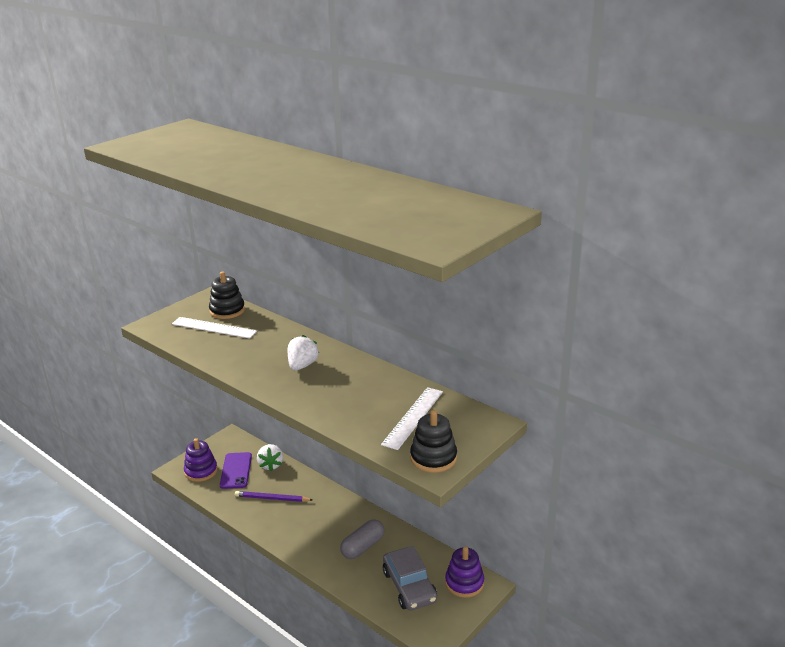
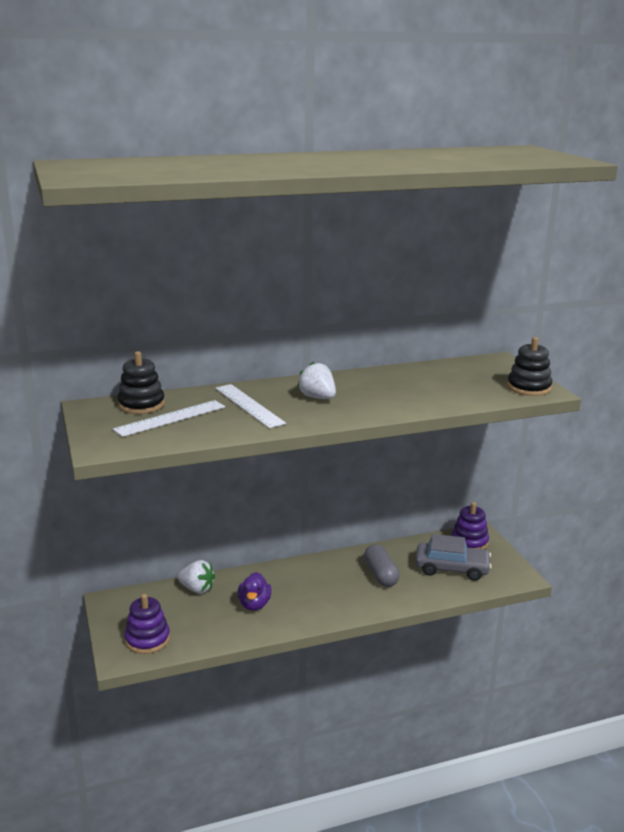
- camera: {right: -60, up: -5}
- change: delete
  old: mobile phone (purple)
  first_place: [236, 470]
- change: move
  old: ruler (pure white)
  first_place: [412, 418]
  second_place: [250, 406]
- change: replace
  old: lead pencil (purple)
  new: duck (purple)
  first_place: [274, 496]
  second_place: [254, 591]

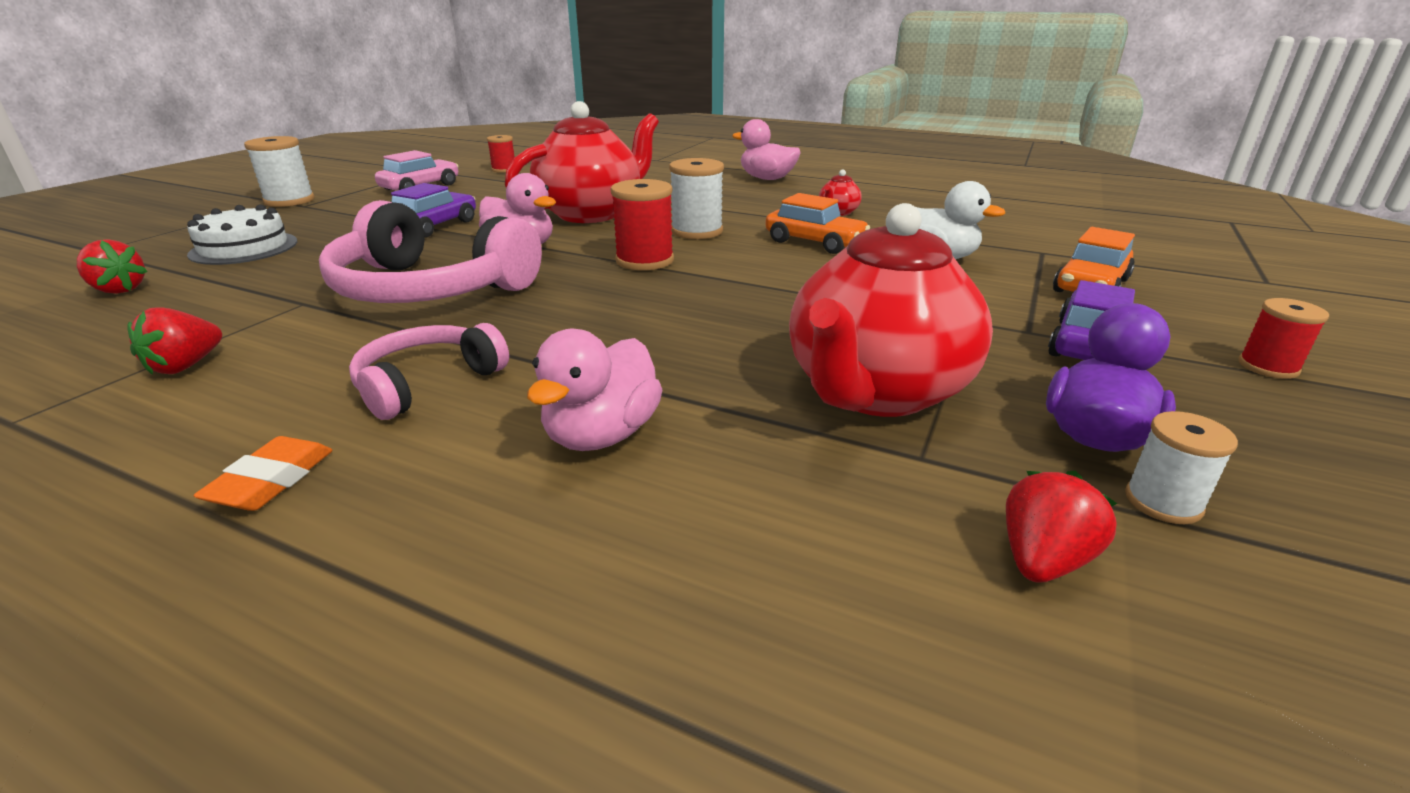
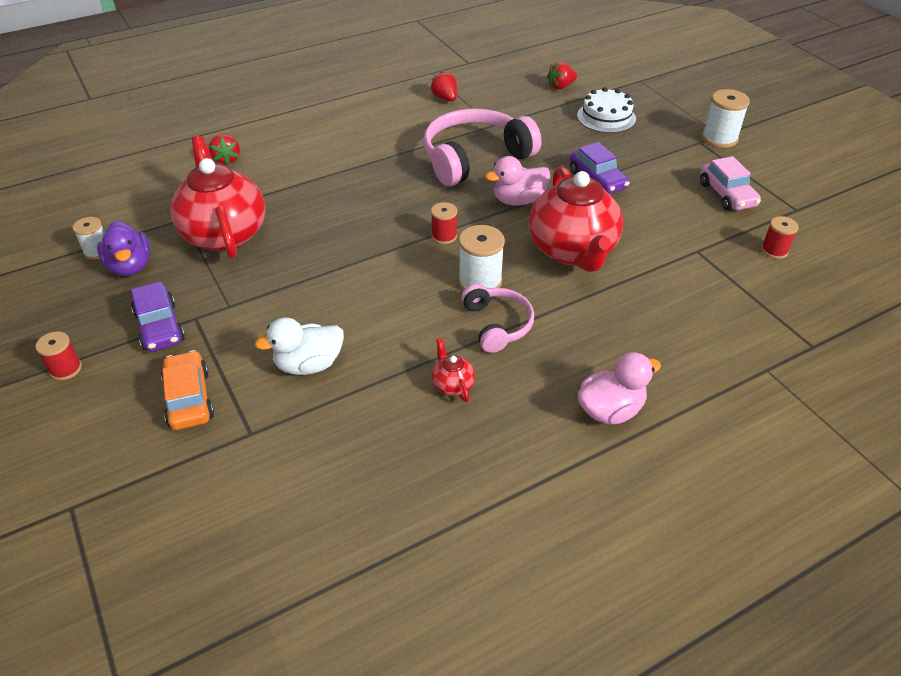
- camera: {right: 125, up: 15}
- change: delete
  old: gum eraser (orange)
  first_place: [263, 473]
- change: delete
  old: duck (rosy)
  first_place: [594, 390]
- change: delete
  old: car (orange)
  first_place: [817, 223]
- change: move
  old: over-ear headphones (rosy)
  first_place: [429, 371]
  second_place: [497, 318]
- change: move
  old: toy strawberry (scarlet)
  first_place: [1061, 527]
  second_place: [224, 149]
- change: resize
  old: reel of thread (scarlet)
  first_place: [642, 224]
  second_place: [444, 223]
  factor: 0.63

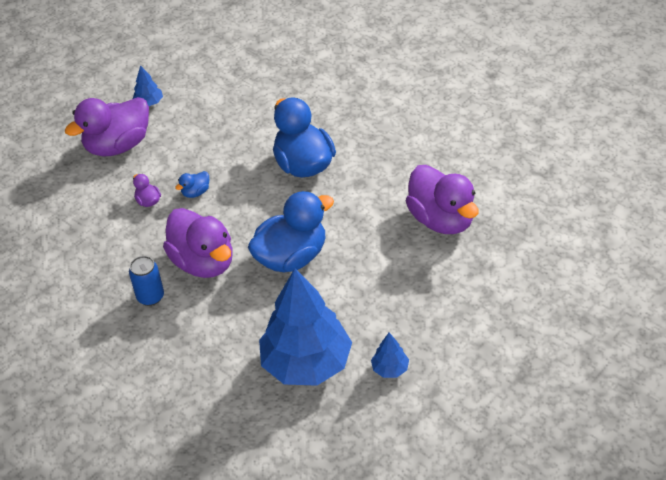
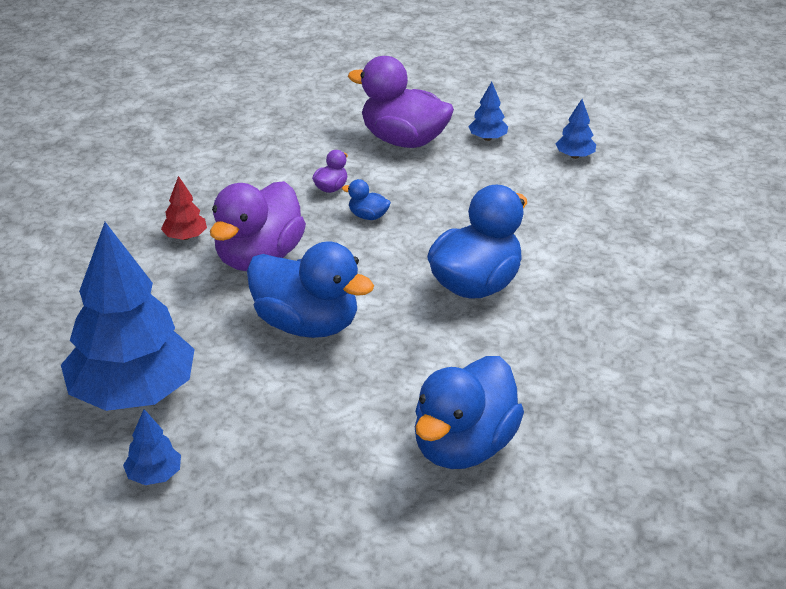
- camera: {right: 60, up: -10}
- change: insert
  new: toy tree (blue)
  second_place: [575, 129]
- change: replace
  old: soda can (blue)
  new: toy tree (scarlet)
  first_place: [146, 281]
  second_place: [184, 208]
- change: recolor
  old: duck (purple)
  new: duck (blue)
  first_place: [442, 199]
  second_place: [469, 412]

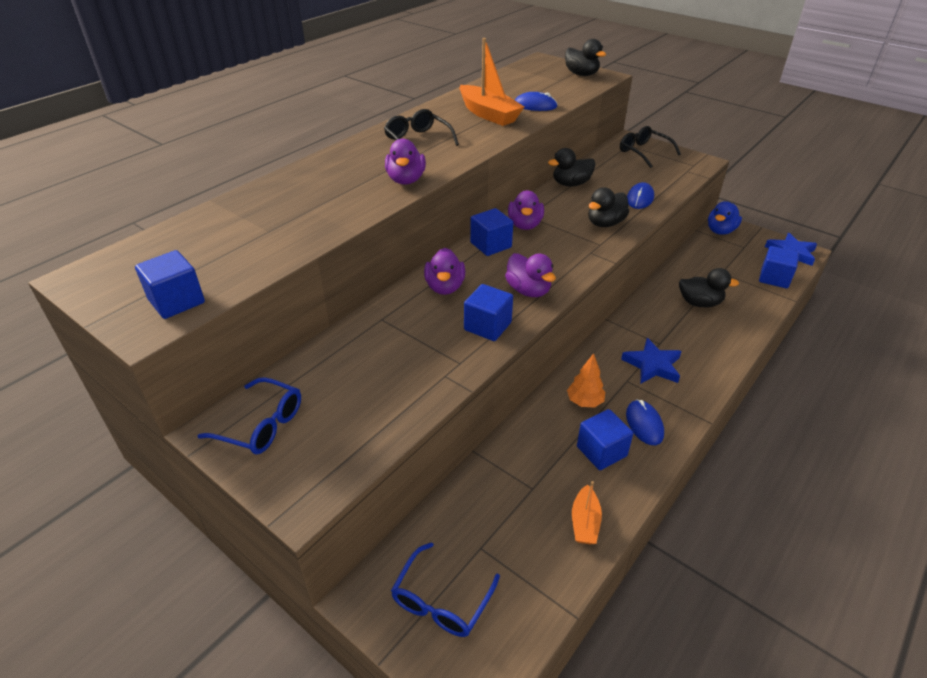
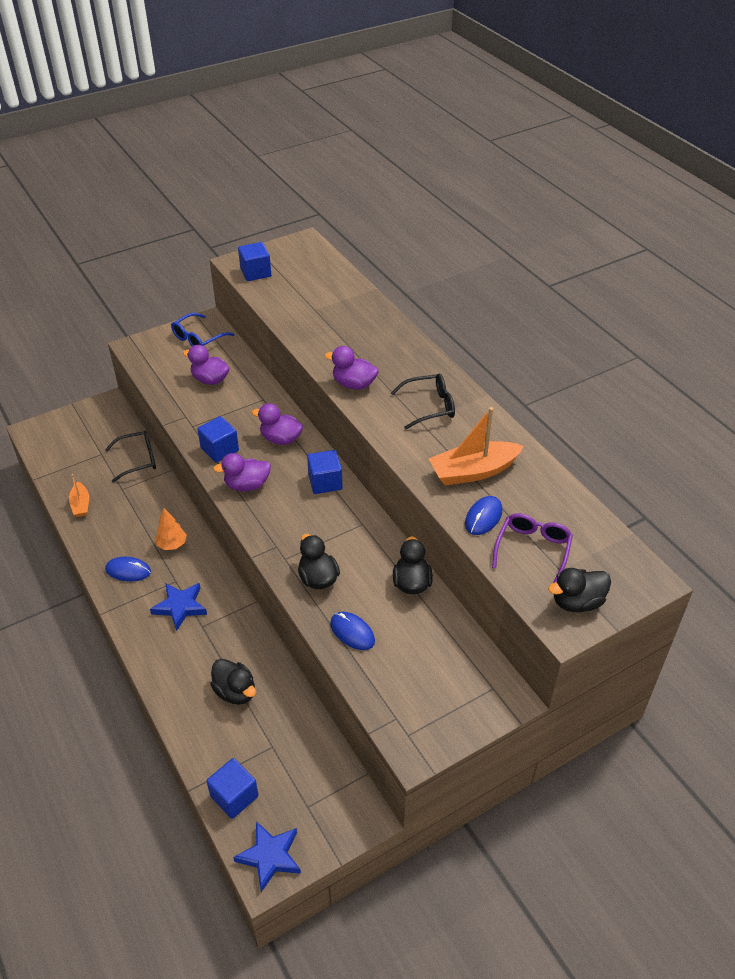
- camera: {right: 110, up: 5}
- change: delete
  old: glasses (blue)
  first_place: [445, 589]
- change: delete
  old: block (blue)
  first_place: [605, 439]
- change: delete
  old: duck (blue)
  first_place: [725, 218]
- change: insert
  new: glasses (purple)
  second_place: [532, 548]
- change: move
  old: duck (purple)
  first_place: [526, 210]
  second_place: [206, 365]
- change: move
  old: glasses (jet-black)
  first_place: [650, 147]
  second_place: [130, 456]
- change: rotate
  old: sailboat (orange)
  first_place: [587, 513]
  second_place: [79, 495]
  degrees: -135
- change: rotate
  old: duck (jet-black)
  first_place: [709, 287]
  second_place: [233, 682]
  degrees: -75

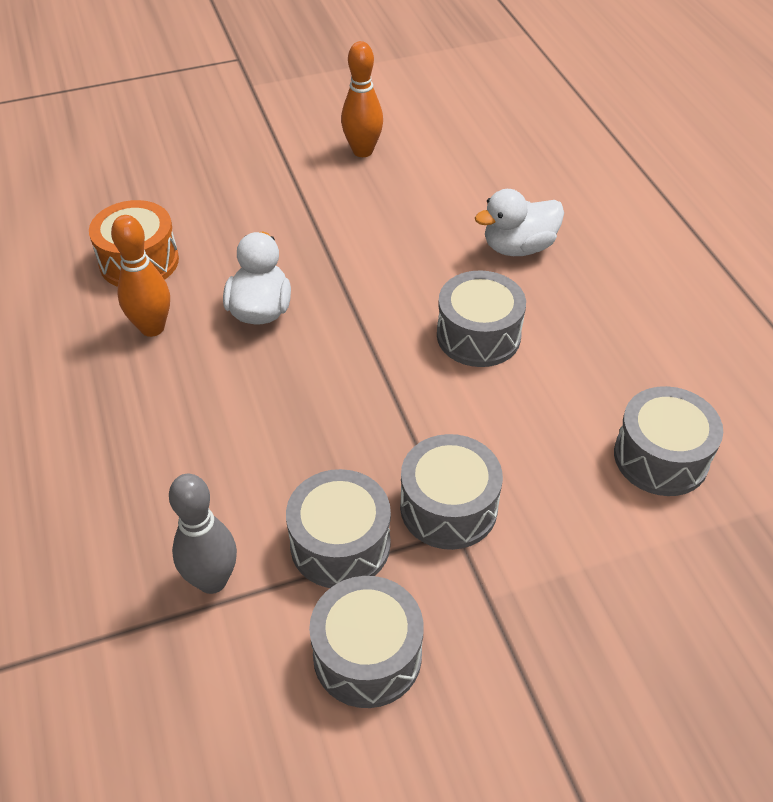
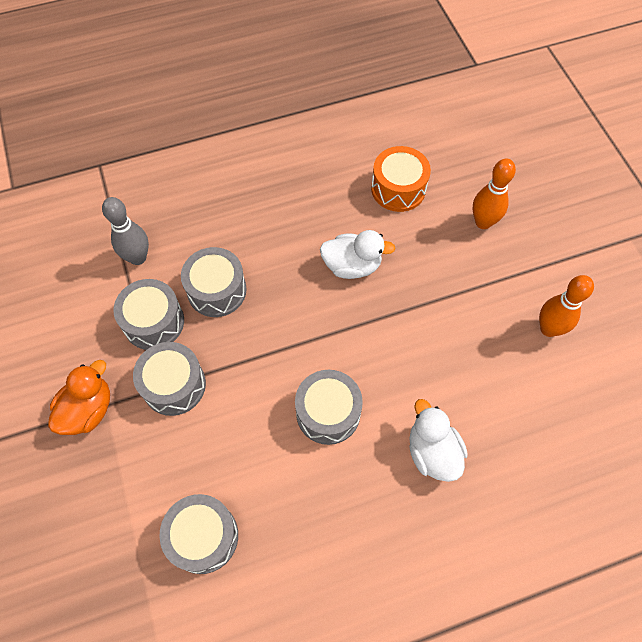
- camera: {right: 90, up: 15}
- change: insert
  new: duck (orange)
  second_place: [79, 397]
- change: move
  old: tenpin (orange)
  first_place: [140, 276]
  second_place: [494, 193]
- change: move
  old: drum (ash-grey)
  first_place: [366, 642]
  second_place: [214, 282]

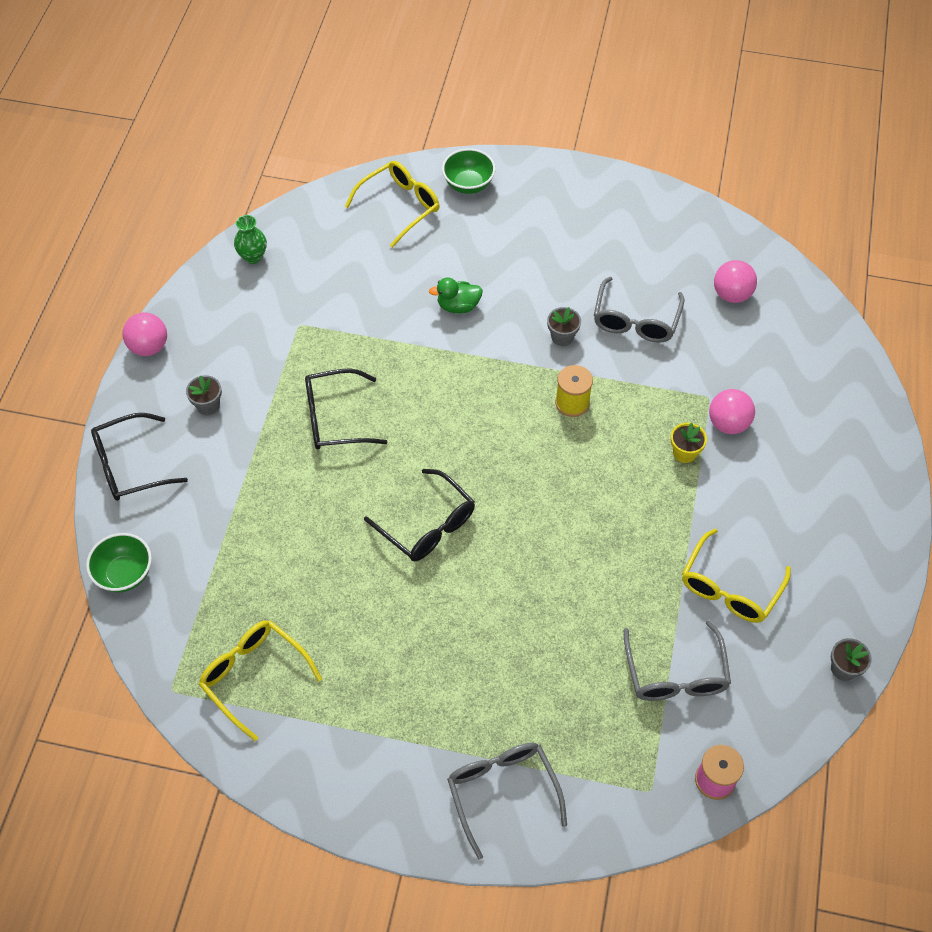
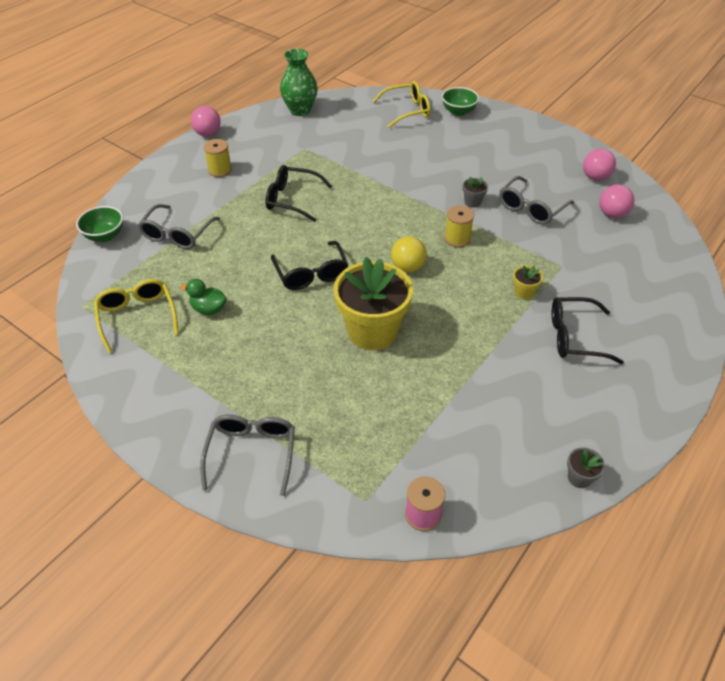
- camera: {right: 25, up: -10}
- change: delete
  old: glasses (yellow)
  first_place: [736, 576]
- change: insert
  new: potted plant (yellow)
  second_place: [373, 303]
- change: insert
  new: play ball (yellow)
  second_place: [409, 254]
- change: move
  old: glasses (jet-black)
  first_place: [139, 457]
  second_place: [588, 330]
- change: move
  old: duck (emerald)
  first_place: [456, 295]
  second_place: [204, 297]
- change: move
  old: glasses (ash-grey)
  first_place: [677, 661]
  second_place: [179, 226]
- change: move
  old: play ball (rosy)
  first_place: [732, 411]
  second_place: [599, 165]
- change: replace
  old: potted plant (ash-grey)
  new: reel of thread (yellow)
  first_place: [204, 395]
  second_place: [217, 158]
- change: resize
  old: tall vase (emerald)
  first_place: [250, 239]
  second_place: [299, 82]
  factor: 1.7

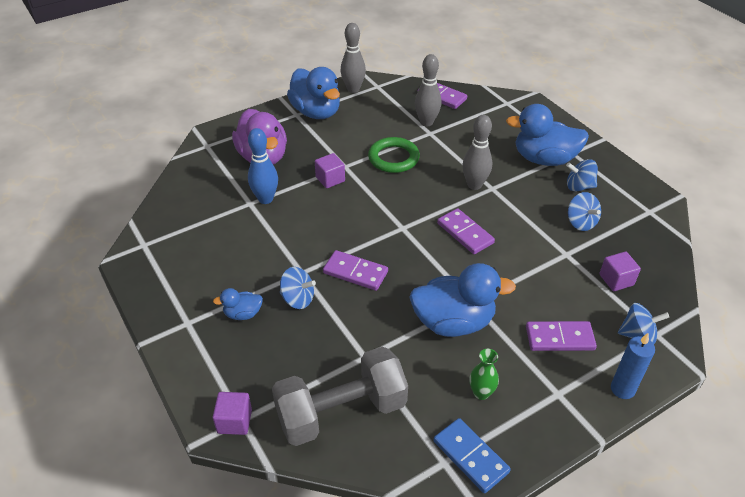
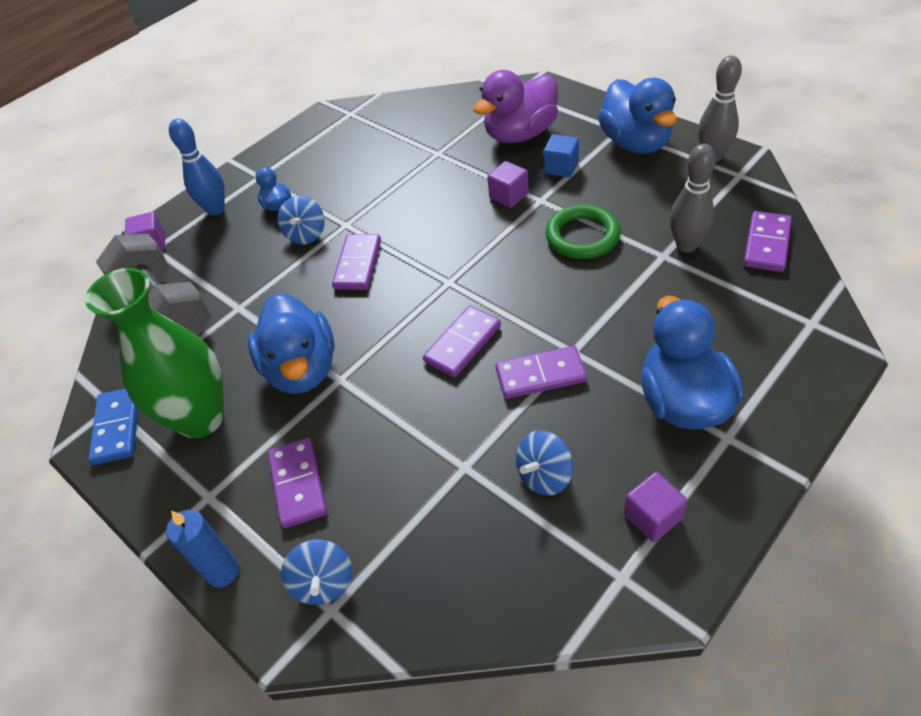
- camera: {right: 80, up: 5}
- change: delete
  old: tenpin (ash-grey)
  first_place: [477, 152]
- change: delete
  old: toy top (blue)
  first_place: [582, 175]
- change: insert
  new: domino tile (purple)
  second_place: [541, 372]
- change: insert
  new: block (blue)
  second_place: [561, 155]
- change: move
  old: tenpin (blue)
  first_place: [263, 166]
  second_place: [197, 167]
- change: move
  old: block (purple)
  first_place: [620, 271]
  second_place: [655, 507]
- change: rotate
  old: duck (blue)
  first_place: [313, 93]
  second_place: [637, 116]
  degrees: -60
- change: rotate
  old: domino tile (blue)
  first_place: [472, 455]
  second_place: [113, 427]
  degrees: -45
- change: resize
  old: tall vase (emerald)
  first_place: [484, 374]
  second_place: [154, 353]
  factor: 2.45

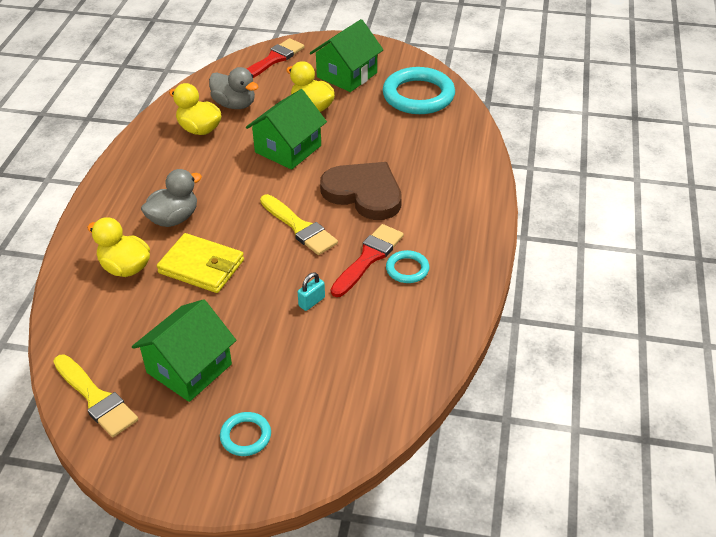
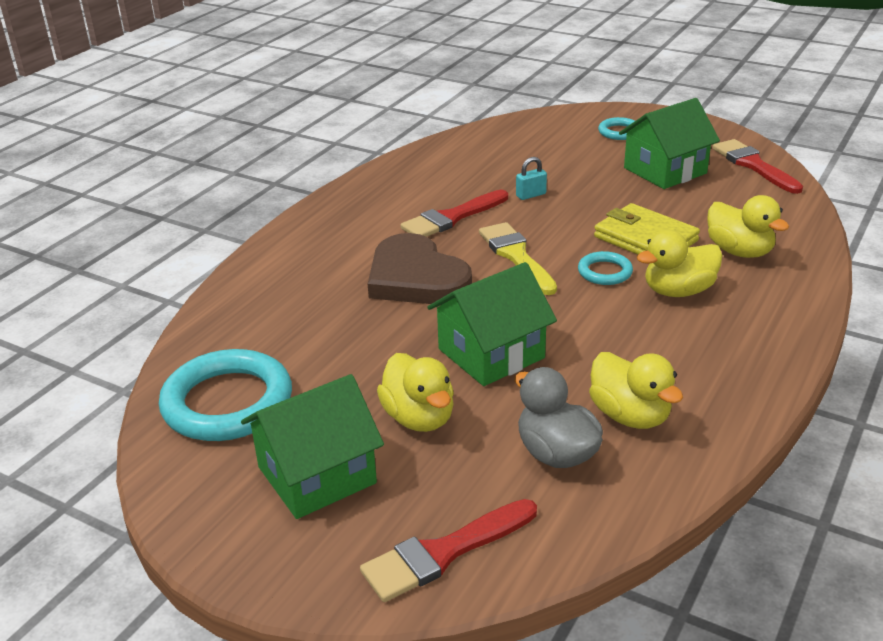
- camera: {right: -160, up: -10}
- change: move
  old: hoop (aqua)
  first_place: [408, 266]
  second_place: [605, 268]
- change: recolor
  old: brush (yellow)
  new: brush (scarlet)
  first_place: [95, 395]
  second_place: [757, 166]
- change: recolor
  old: duck (ash-grey)
  new: duck (yellow)
  first_place: [171, 198]
  second_place: [680, 263]

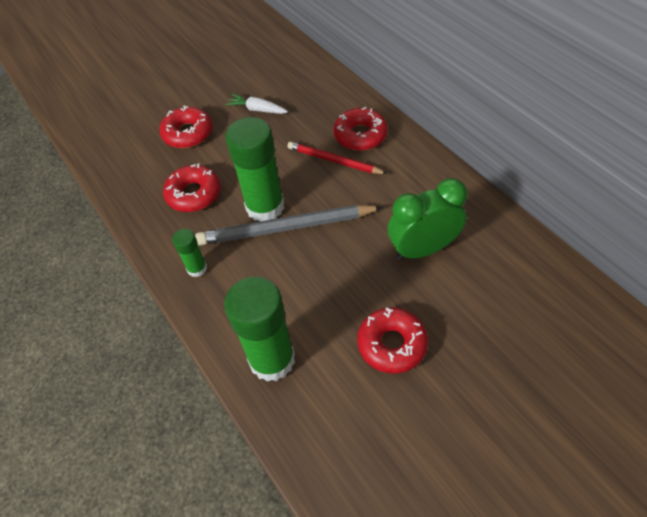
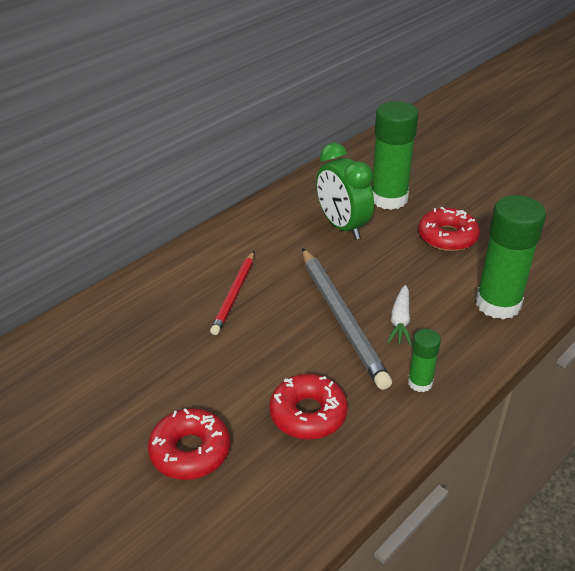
- camera: {right: -105, up: -15}
- change: delete
  old: doughnut (scarlet)
  first_place: [361, 129]
- change: move
  old: toy carrot (pure white)
  first_place: [256, 104]
  second_place: [399, 315]
- change: move
  old: stick of glue (emerald)
  first_place: [254, 169]
  second_place: [394, 155]

